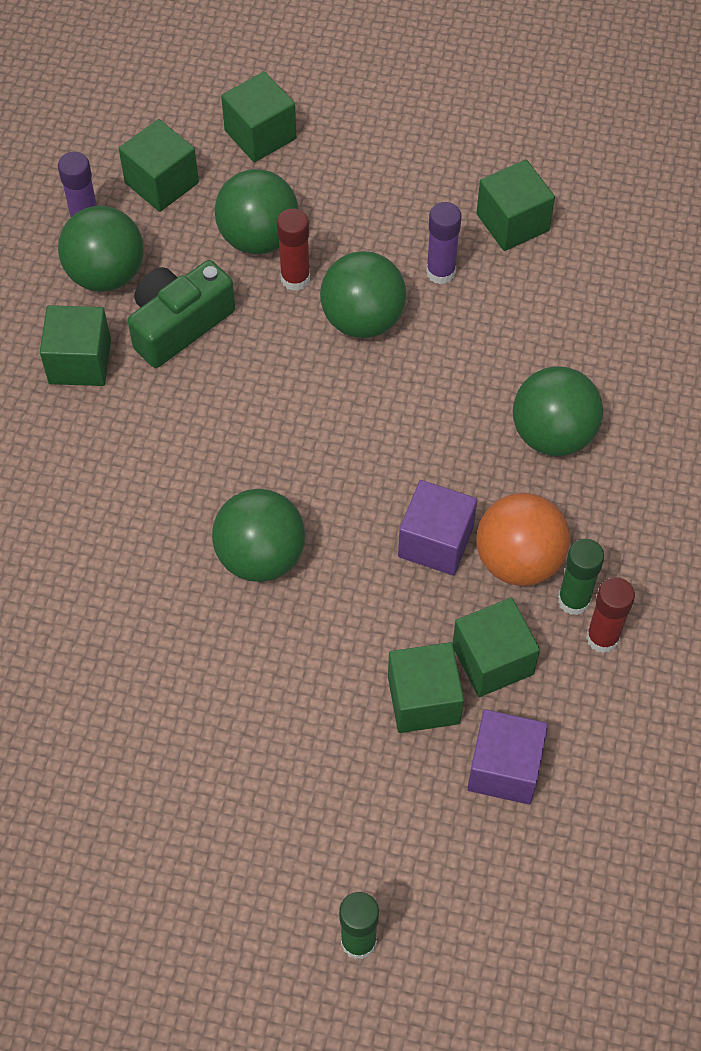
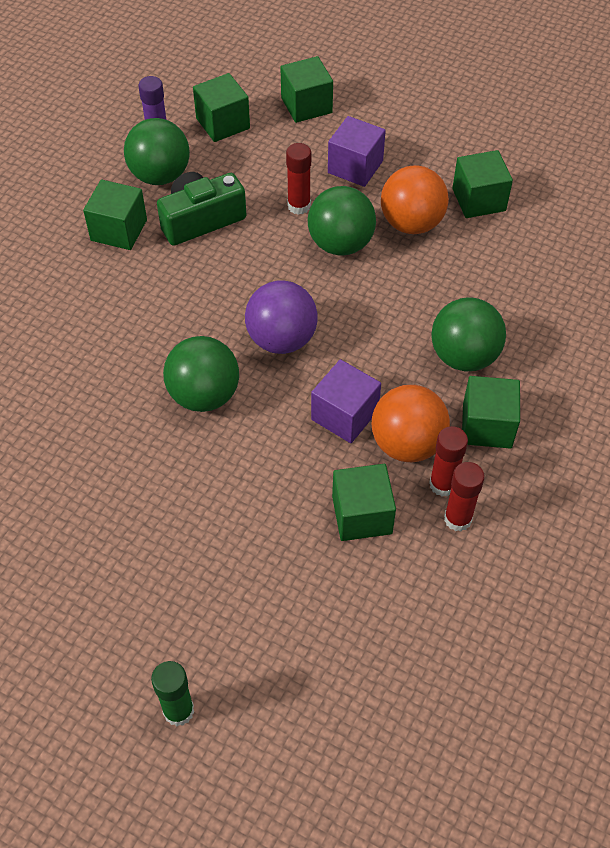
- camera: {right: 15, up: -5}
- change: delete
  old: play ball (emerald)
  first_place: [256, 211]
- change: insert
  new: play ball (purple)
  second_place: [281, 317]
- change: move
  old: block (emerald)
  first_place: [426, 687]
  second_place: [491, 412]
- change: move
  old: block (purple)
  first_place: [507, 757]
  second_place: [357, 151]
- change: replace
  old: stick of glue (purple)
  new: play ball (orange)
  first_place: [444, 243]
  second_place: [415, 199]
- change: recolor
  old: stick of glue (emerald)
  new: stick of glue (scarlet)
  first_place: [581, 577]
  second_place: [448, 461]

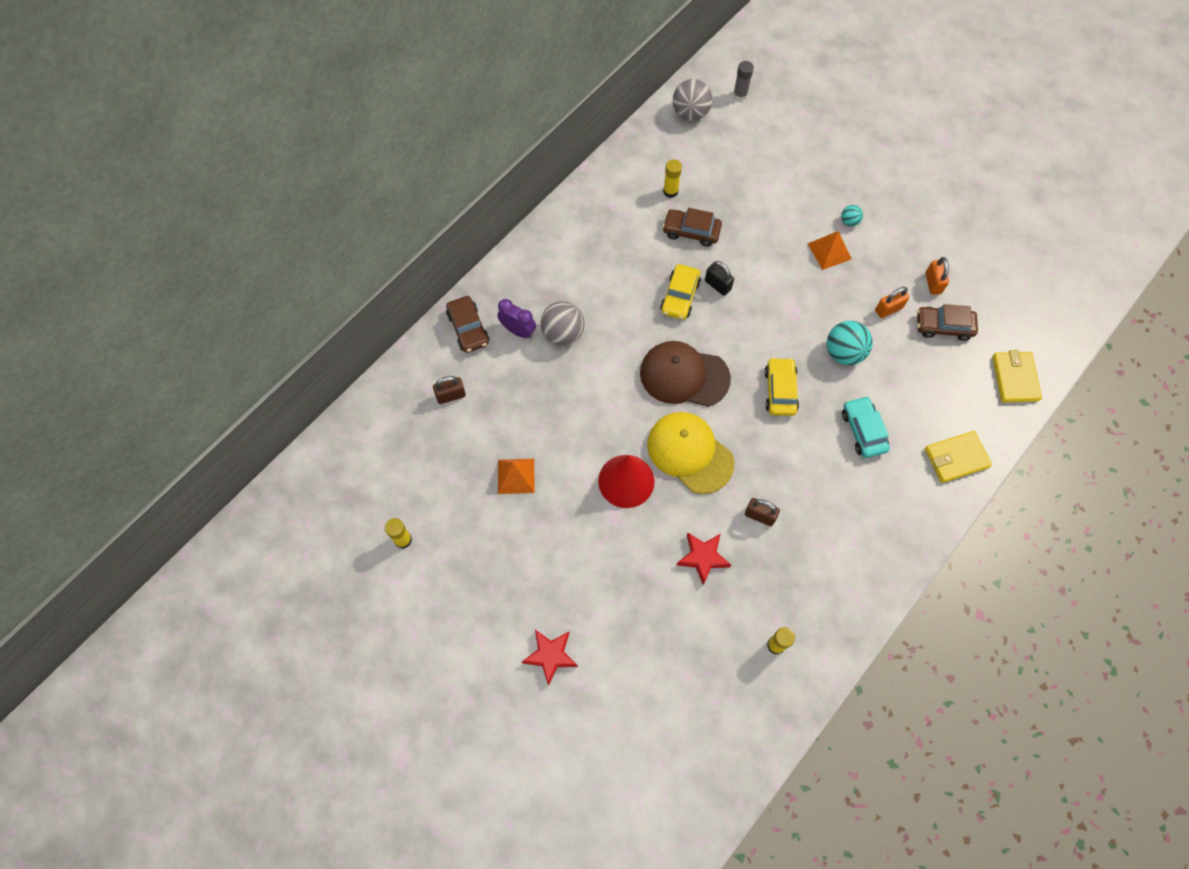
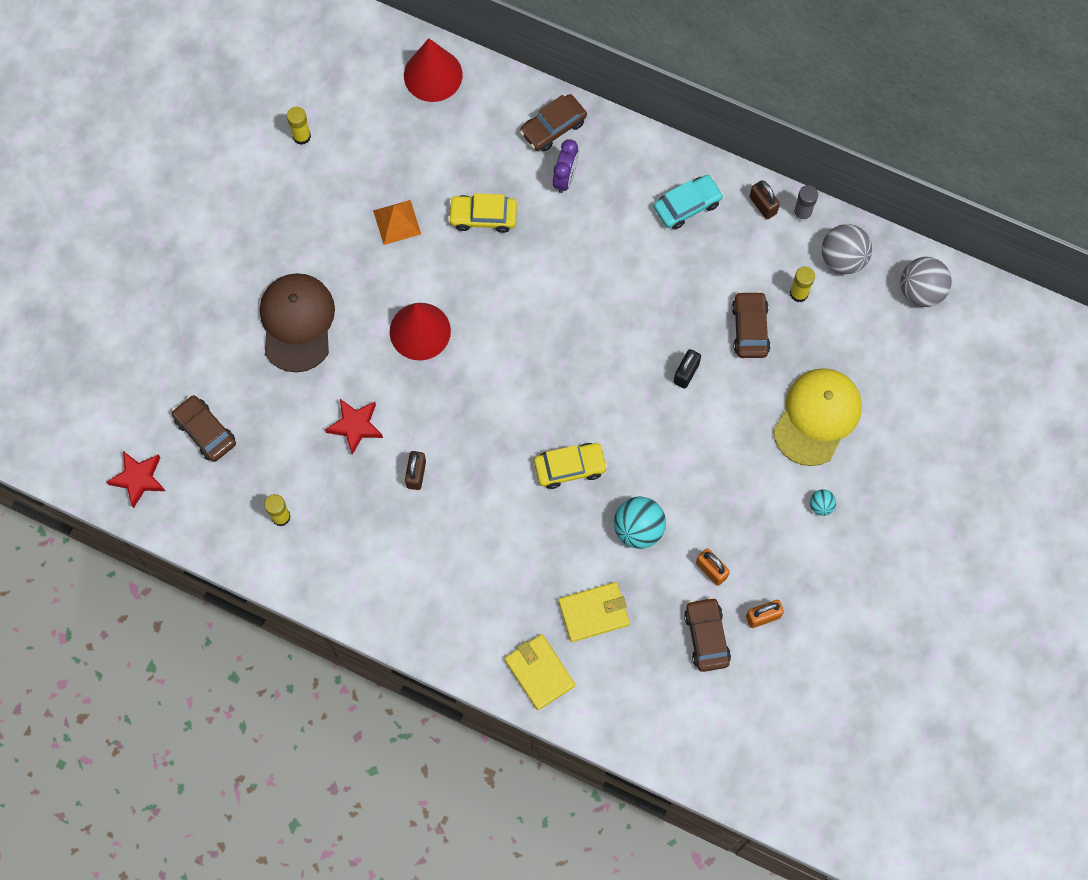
- camera: {right: 75, up: 5}
- change: delete
  old: pyramid (orange)
  first_place: [830, 250]
- change: insert
  new: car (russet)
  second_place: [204, 428]
- change: insert
  new: solid cone (scarlet)
  second_place: [433, 70]
- change: move
  old: lock (russet)
  first_place: [449, 390]
  second_place: [765, 199]
- change: move
  old: five-pointed star (scarlet)
  first_place: [550, 658]
  second_place: [136, 479]
- change: move
  old: play ball (ash-grey)
  first_place: [563, 323]
  second_place: [847, 249]
- change: move
  old: baseball cap (russet)
  first_place: [685, 374]
  second_place: [297, 322]
- change: move
  old: baseball cap (yellow)
  first_place: [690, 453]
  second_place: [817, 417]
- change: move
  old: car (yellow)
  first_place: [680, 292]
  second_place: [482, 213]
- change: move
  old: stick of glue (ash-grey)
  first_place: [743, 81]
  second_place: [805, 203]
- change: move
  old: car (aqua)
  first_place: [866, 427]
  second_place: [688, 202]
- change: move
  old: billfold (yellow)
  first_place: [1017, 376]
  second_place: [594, 612]

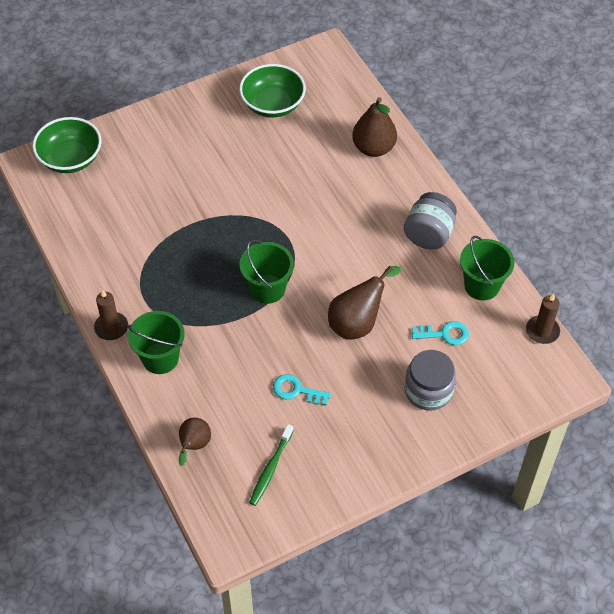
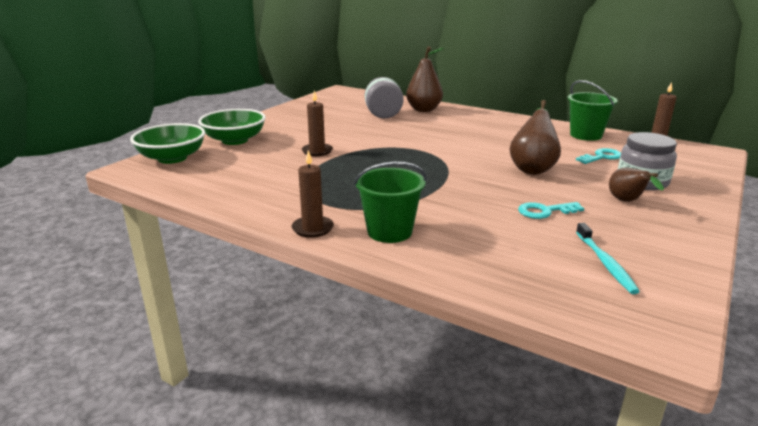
- camera: {right: -30, up: -30}
- change: delete
  old: bucket (emerald)
  first_place: [266, 271]
- change: insert
  new: wax candle (russet)
  second_place: [317, 123]
- change: move
  old: pear fruit (russet)
  first_place: [195, 442]
  second_place: [636, 185]
- change: move
  old: serving bowl (emerald)
  first_place: [272, 90]
  second_place: [232, 127]
- change: move
  old: jam jar (ash-grey)
  first_place: [430, 221]
  second_place: [384, 97]
- change: recolor
  old: dental brush (emerald)
  new: dental brush (aqua)
  first_place: [271, 465]
  second_place: [608, 258]

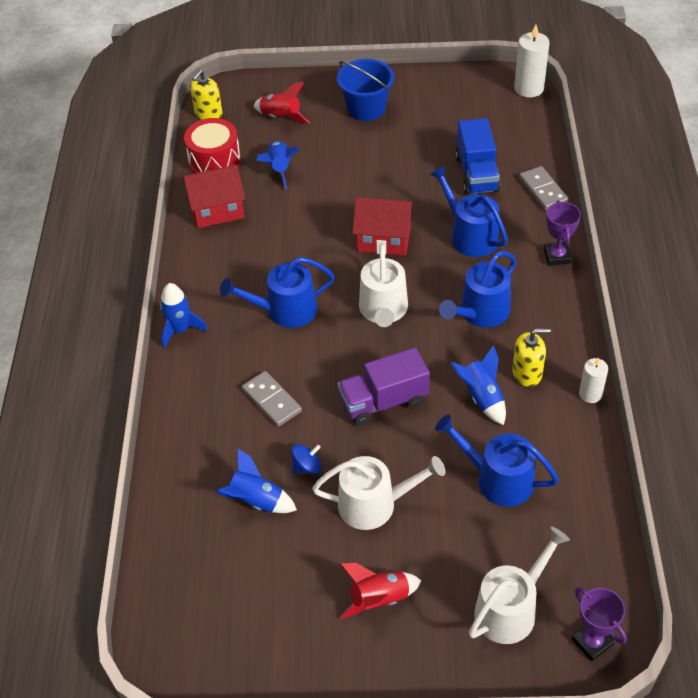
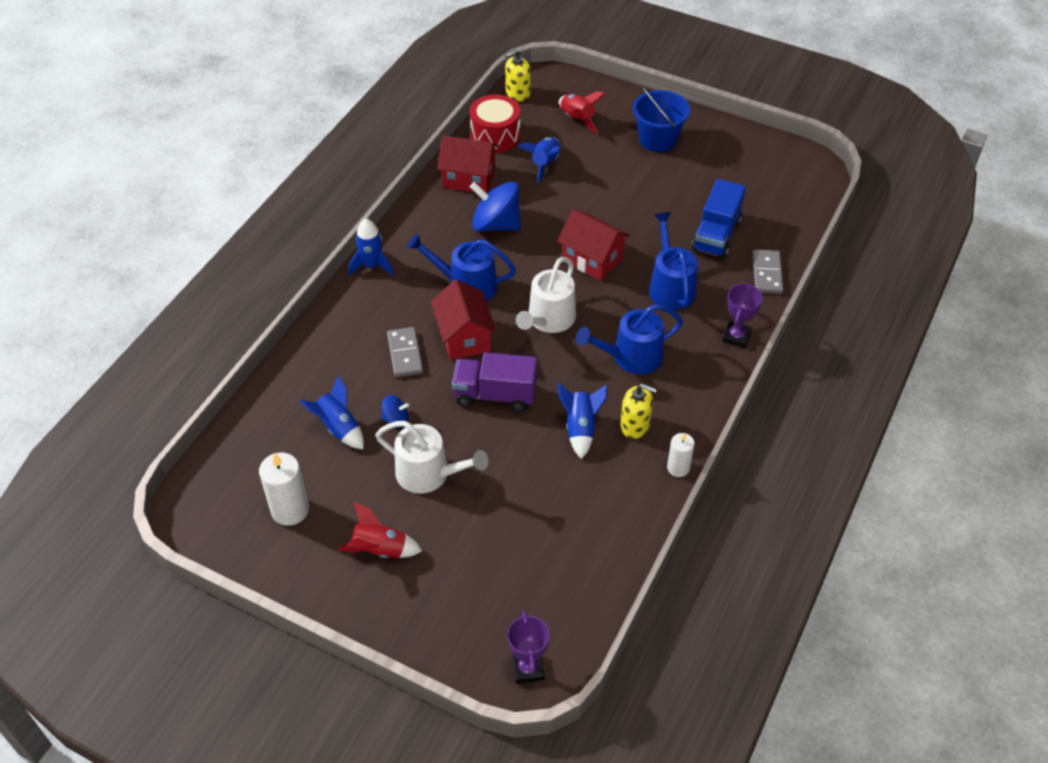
- camera: {right: 25, up: 0}
- change: delete
  old: watering pot (blue)
  first_place: [497, 460]
- change: delete
  old: watering pot (pure white)
  first_place: [519, 585]
- change: insert
  new: cottage (scarlet)
  second_place: [463, 319]
- change: insert
  new: toy top (blue)
  second_place: [495, 207]
- change: move
  old: wax candle (pure white)
  first_place: [532, 61]
  second_place: [284, 489]

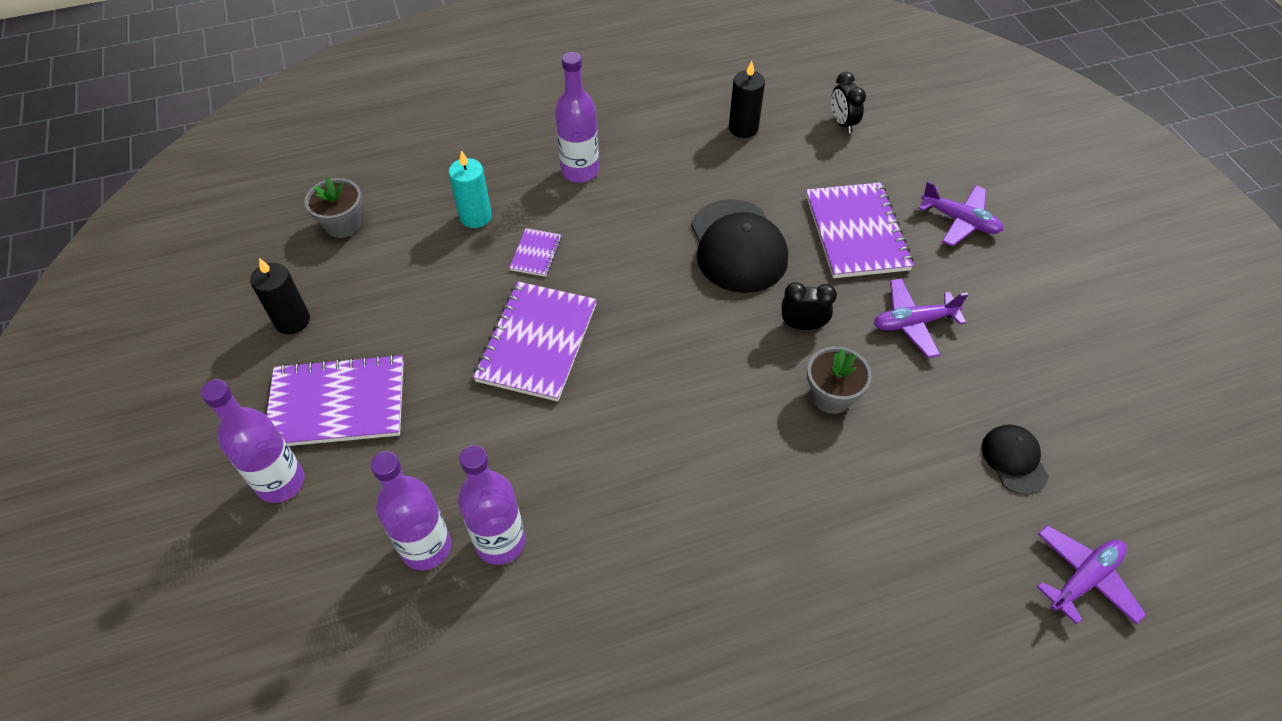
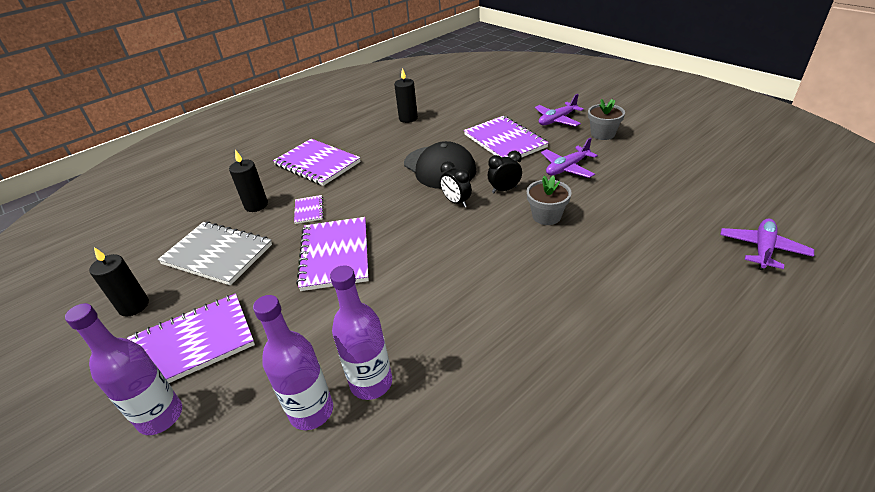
- camera: {right: -20, up: -15}
- change: delete
  old: baseball cap (jet-black)
  first_place: [1015, 459]
- change: insert
  new: notebook (ash-grey)
  second_place: [215, 253]
- change: move
  old: potted plant (ash-grey)
  first_place: [333, 207]
  second_place: [606, 119]
- change: move
  old: clock (jet-black)
  first_place: [848, 102]
  second_place: [456, 184]
- change: replace
  old: flask (purple)
  new: notebook (purple)
  first_place: [577, 117]
  second_place: [317, 162]
- change: recolor
  old: wax candle (aqua)
  new: wax candle (jet-black)
  first_place: [470, 189]
  second_place: [248, 181]
- change: rotate
  old: toy plane (purple)
  first_place: [961, 214]
  second_place: [559, 110]
  degrees: 135

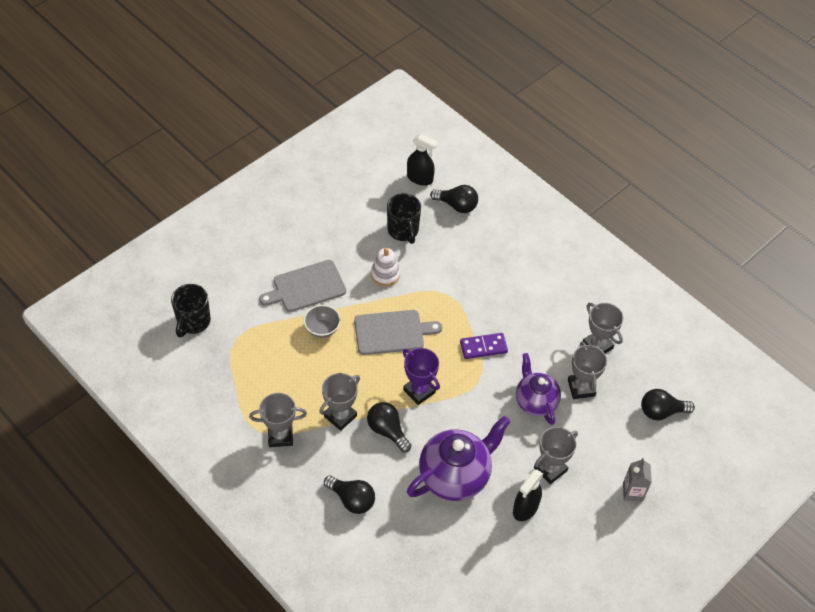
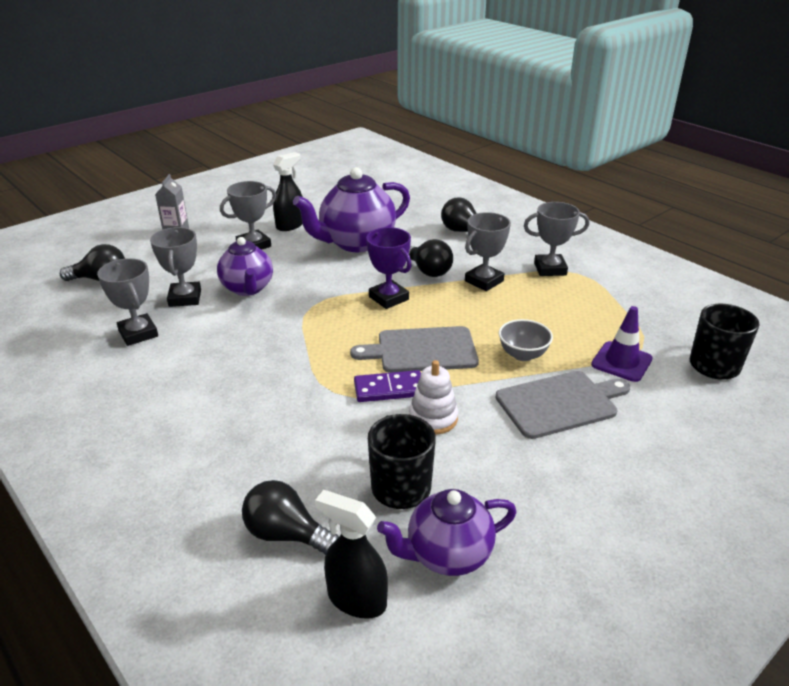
- camera: {right: -175, up: -20}
- change: insert
  new: china teapot (purple)
  second_place: [447, 532]
- change: insert
  new: safety cone (purple)
  second_place: [622, 344]
- change: move
  old: domino tile (purple)
  first_place: [484, 346]
  second_place: [387, 386]

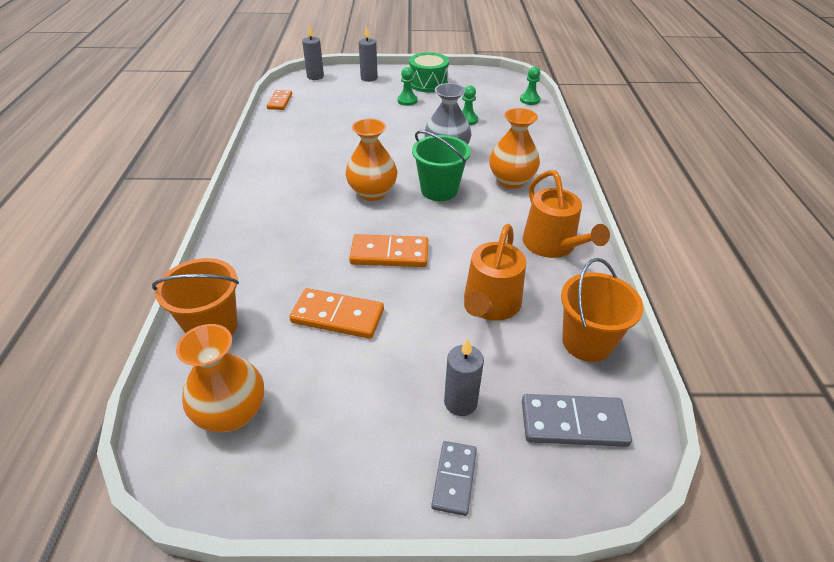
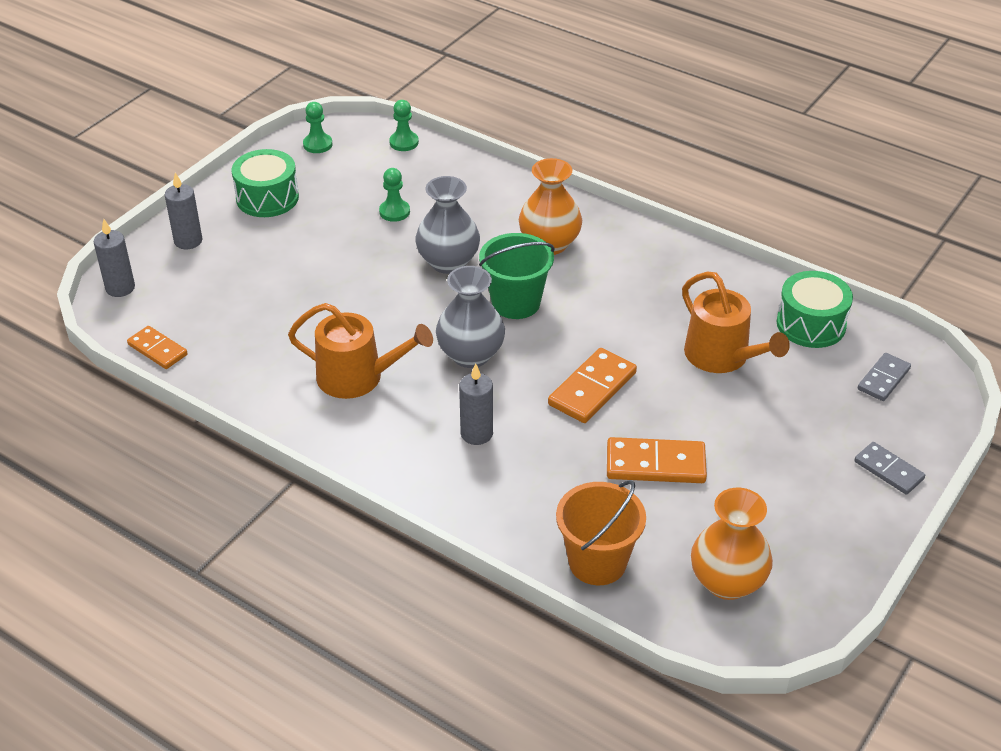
- camera: {right: -55, up: 0}
- change: move
  old: game pawn (emerald)
  first_place: [407, 86]
  second_place: [317, 127]
- change: move
  old: wax candle (ash-grey)
  first_place: [464, 377]
  second_place: [476, 404]
- change: move
  old: watering pot (orange)
  first_place: [566, 214]
  second_place: [360, 351]
- change: replace
  old: bucket (orange)
  new: drum (emerald)
  first_place: [602, 310]
  second_place: [815, 309]
- change: recolor
  old: tall vase (orange)
  new: tall vase (ash-grey)
  first_place: [371, 160]
  second_place: [470, 317]
- change: rotate
  old: domino tile (orange)
  first_place: [336, 313]
  second_place: [657, 460]
  degrees: 45
- change: resize
  old: domino tile (ash-grey)
  first_place: [577, 420]
  second_place: [884, 377]
  factor: 0.65

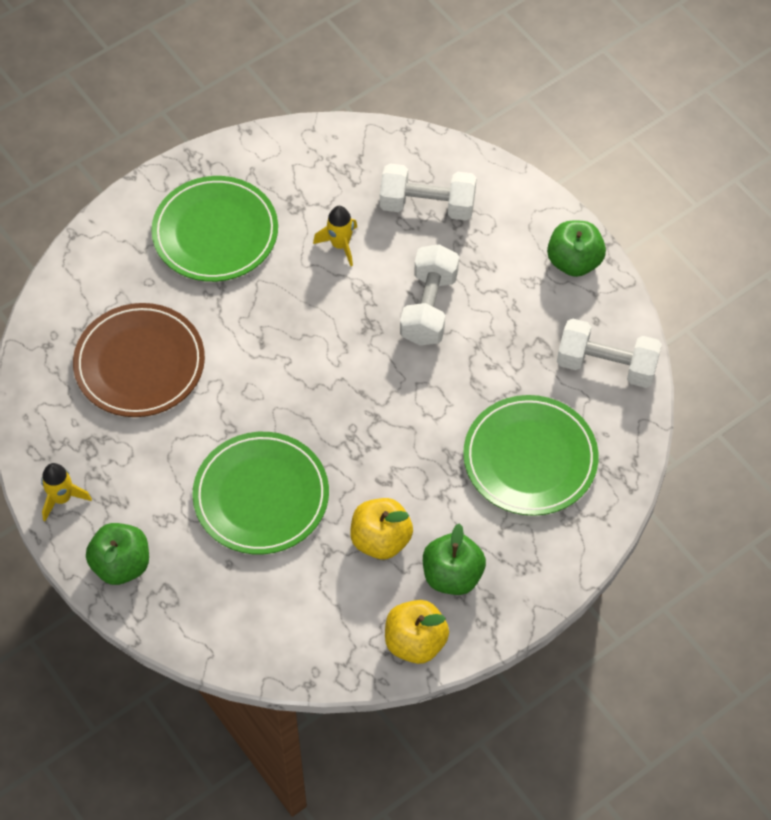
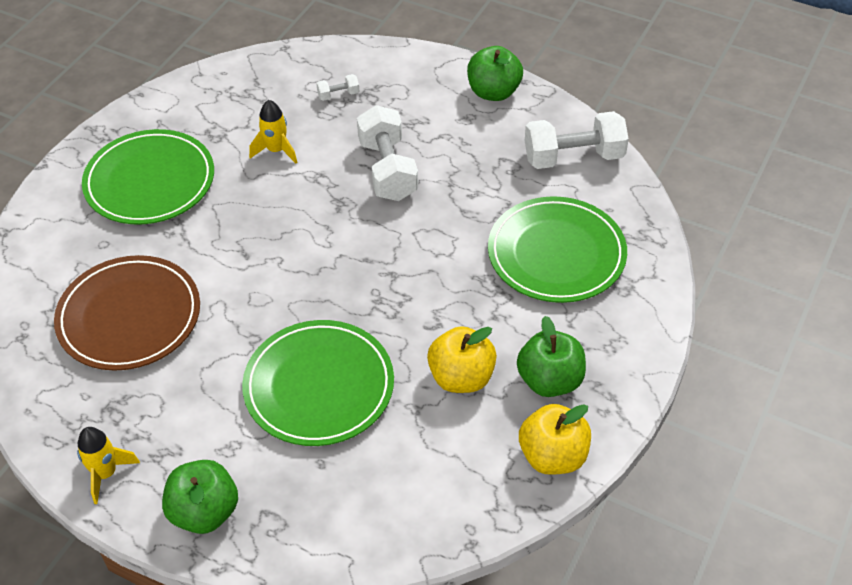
- camera: {right: -25, up: -10}
- change: resize
  old: free weight (pure white)
  first_place: [428, 192]
  second_place: [337, 87]
  factor: 0.44

